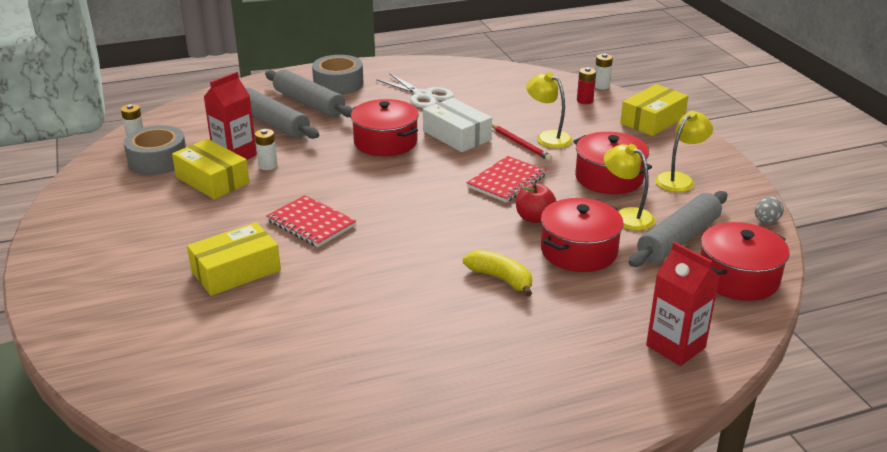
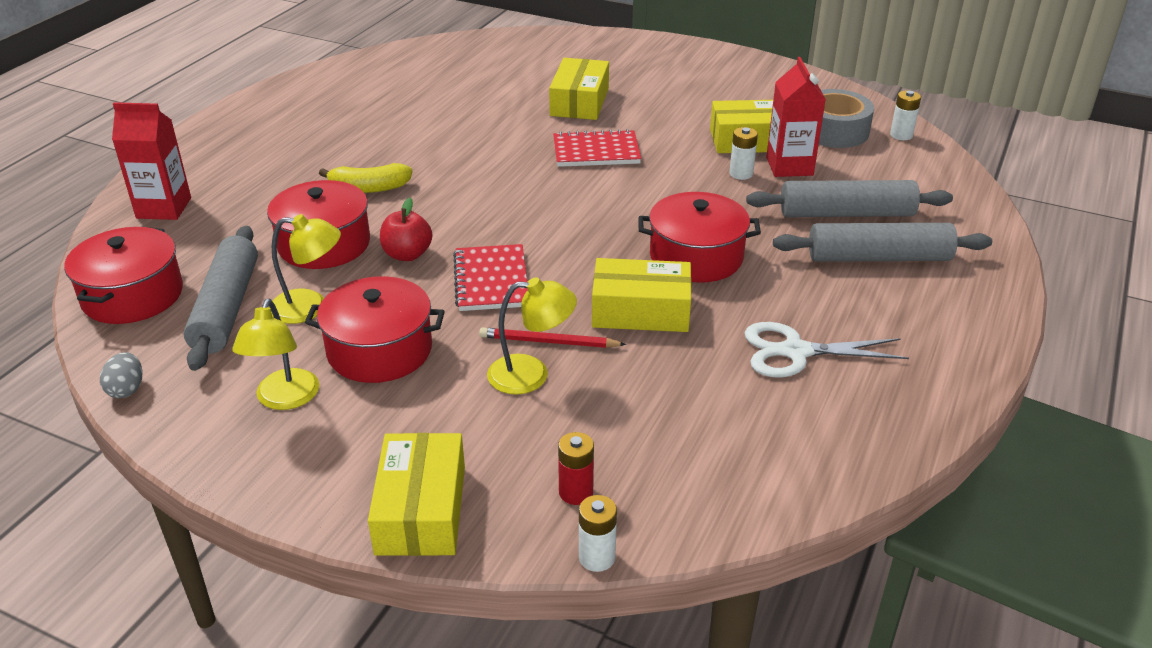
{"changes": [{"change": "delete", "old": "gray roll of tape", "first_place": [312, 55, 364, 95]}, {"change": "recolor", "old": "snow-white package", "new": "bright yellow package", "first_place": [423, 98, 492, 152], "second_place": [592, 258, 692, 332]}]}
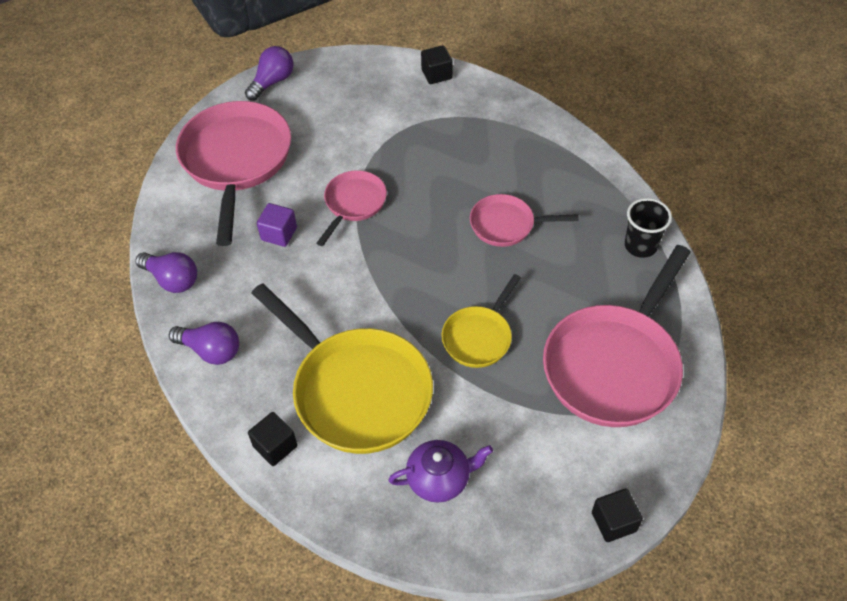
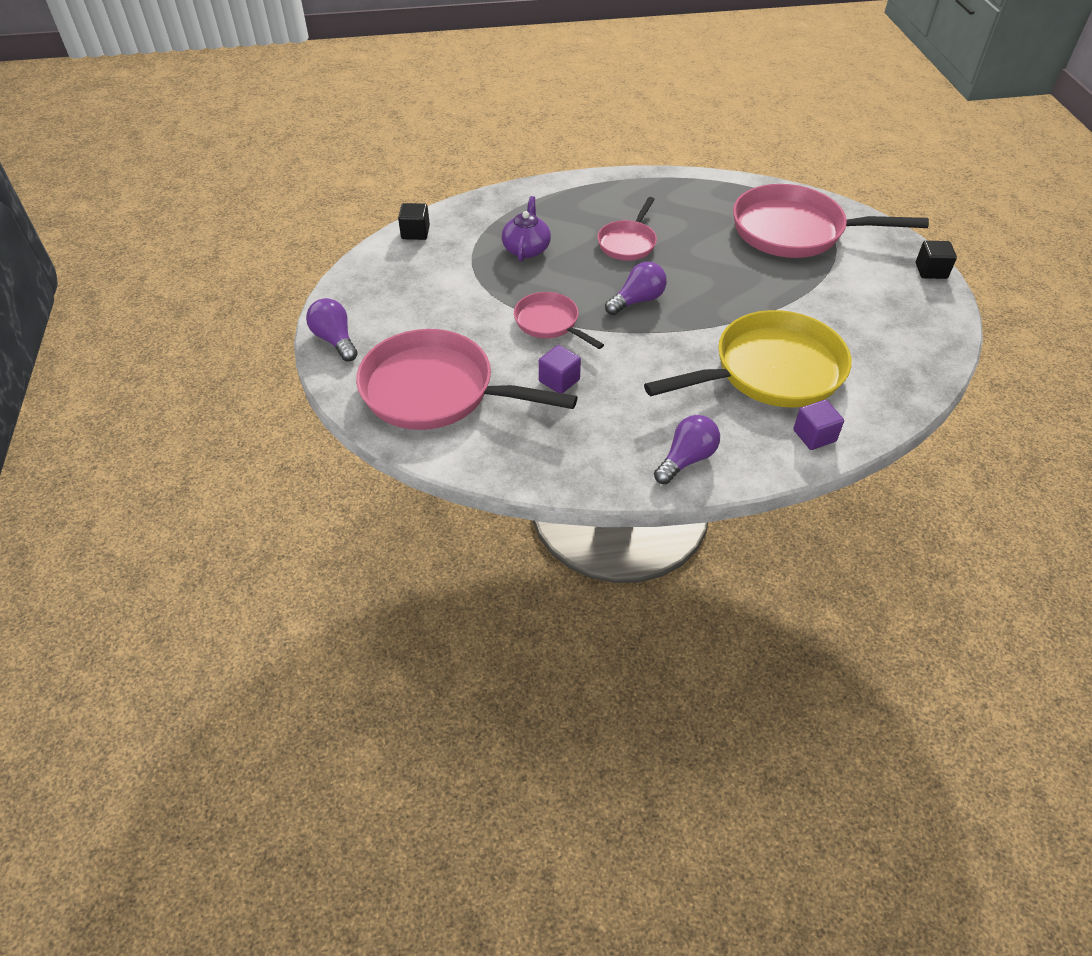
{"changes": [{"change": "delete", "old": "black beaker", "first_place": [625, 198, 672, 258]}, {"change": "rotate", "old": "rosy frying pan", "first_place": [543, 245, 691, 427], "second_place": [733, 184, 929, 258], "degrees": 135}, {"change": "move", "old": "violet light bulb", "first_place": [135, 252, 197, 293], "second_place": [605, 262, 667, 315]}, {"change": "delete", "old": "bright yellow frying pan", "first_place": [441, 274, 521, 368]}, {"change": "recolor", "old": "black block", "new": "violet block", "first_place": [248, 412, 297, 466], "second_place": [793, 400, 844, 450]}, {"change": "move", "old": "violet teapot", "first_place": [389, 440, 493, 503], "second_place": [502, 196, 551, 262]}]}
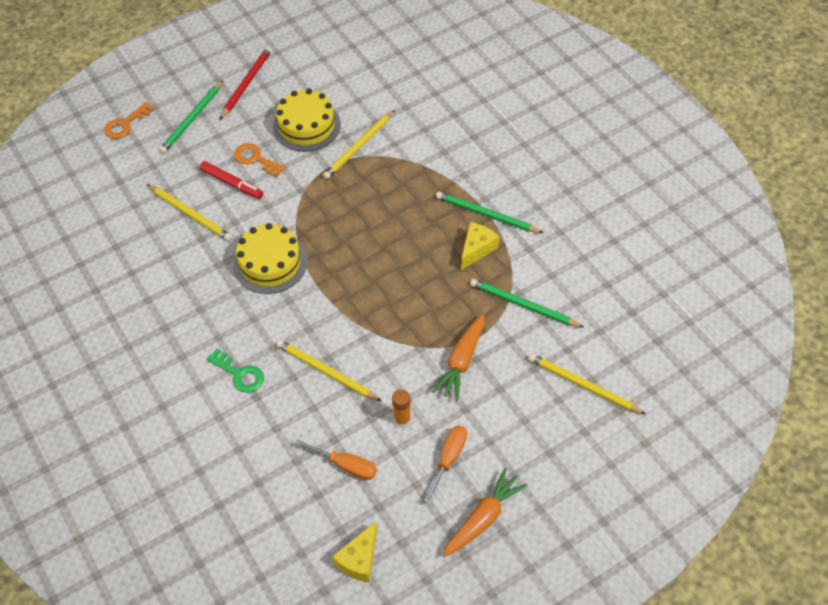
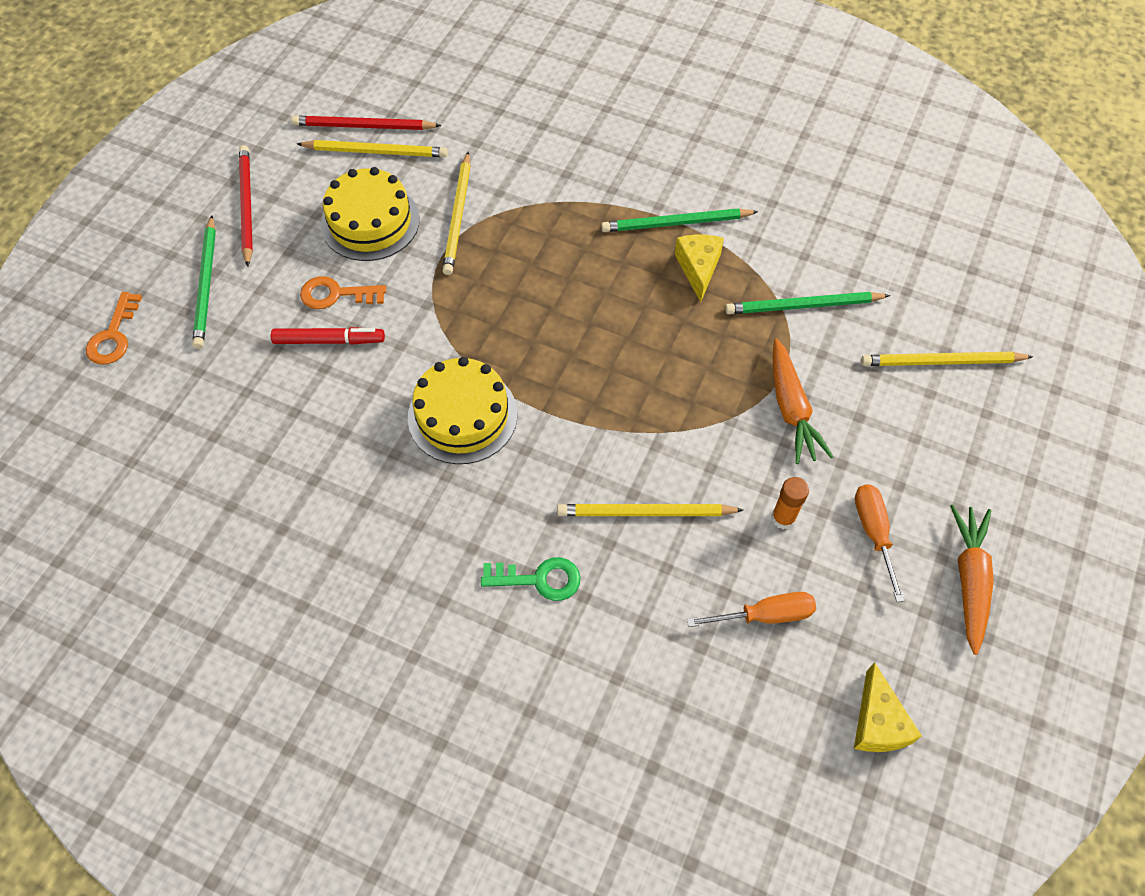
{"changes": [{"change": "move", "old": "bright yellow pencil", "first_place": [147, 184, 232, 241], "second_place": [297, 140, 448, 157]}, {"change": "insert", "new": "crimson pencil", "second_place": [291, 116, 441, 130]}]}
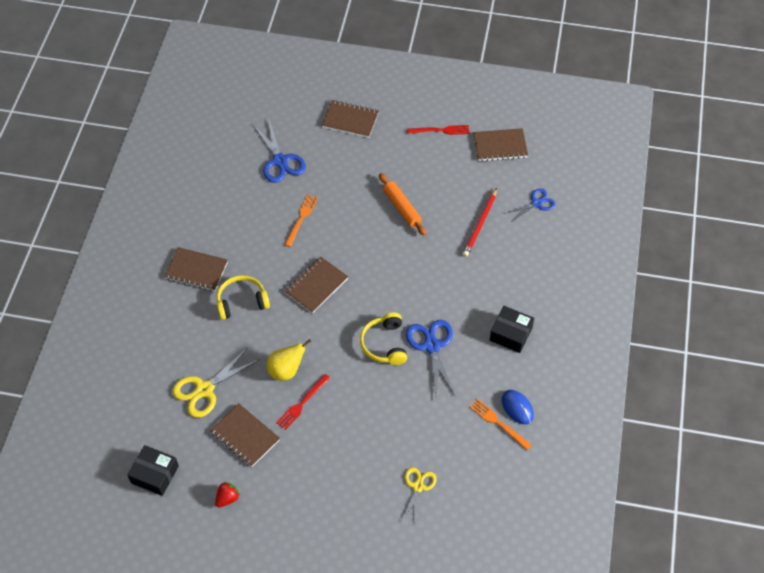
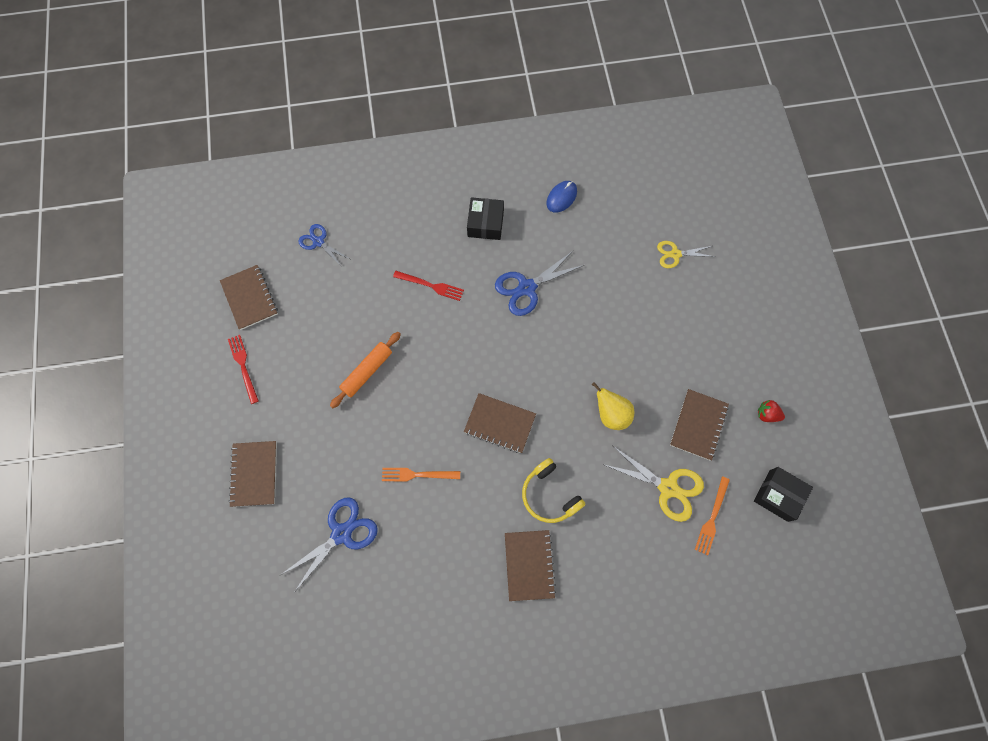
{"changes": [{"change": "delete", "old": "crimson pencil", "first_place": [462, 188, 497, 257]}, {"change": "delete", "old": "bright yellow over-ear headphones", "first_place": [360, 312, 407, 365]}, {"change": "move", "old": "crimson table fork", "first_place": [276, 374, 330, 430], "second_place": [393, 271, 464, 301]}, {"change": "move", "old": "orange table fork", "first_place": [470, 399, 532, 450], "second_place": [695, 476, 730, 555]}, {"change": "rotate", "old": "black package", "first_place": [127, 445, 179, 496], "second_place": [754, 467, 813, 522], "degrees": -60}]}
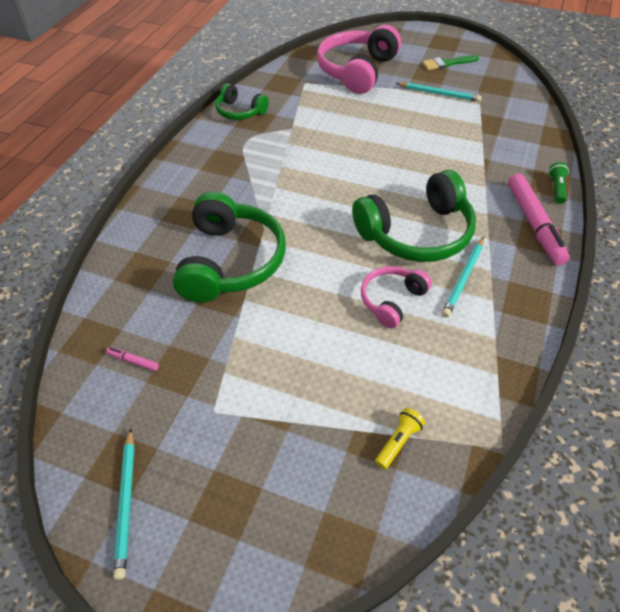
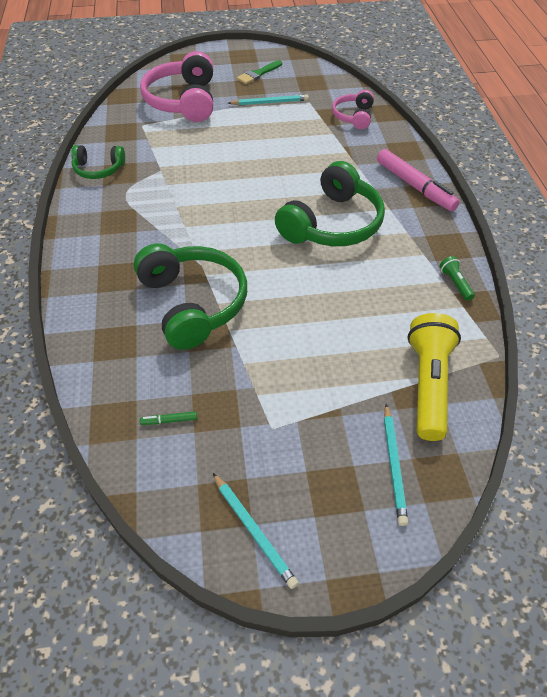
{"changes": [{"change": "move", "old": "green torch", "first_place": [549, 162, 569, 204], "second_place": [440, 256, 475, 301]}, {"change": "move", "old": "teal pencil", "first_place": [442, 237, 484, 317], "second_place": [384, 404, 408, 526]}, {"change": "move", "old": "rosy over-ear headphones", "first_place": [361, 266, 432, 328], "second_place": [332, 90, 374, 129]}, {"change": "recolor", "old": "rosy marker pen", "new": "green marker pen", "first_place": [106, 347, 159, 371], "second_place": [140, 411, 197, 425]}, {"change": "resize", "old": "bright yellow torch", "first_place": [375, 408, 425, 469], "second_place": [408, 313, 461, 441], "factor": 2.29}]}
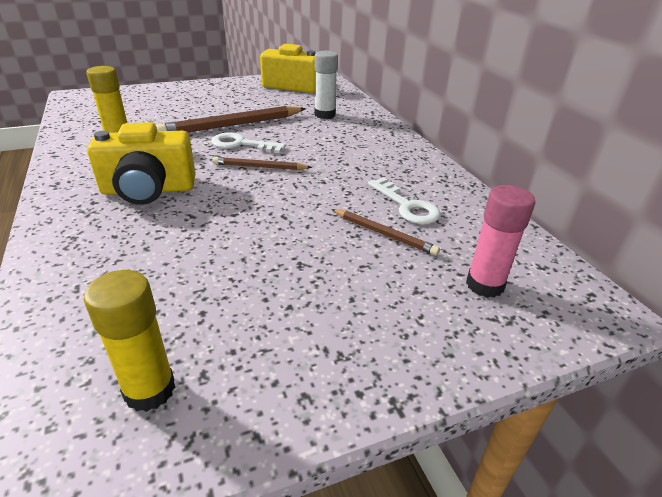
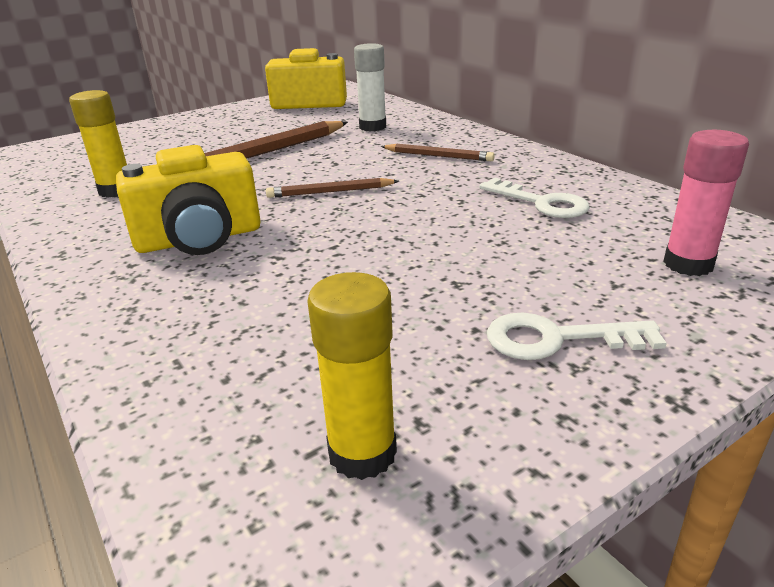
{"changes": [{"change": "move", "old": "snow-white key", "first_place": [211, 132, 286, 153], "second_place": [487, 313, 667, 360]}, {"change": "move", "old": "dark brown pencil", "first_place": [331, 209, 440, 256], "second_place": [381, 144, 495, 161]}]}
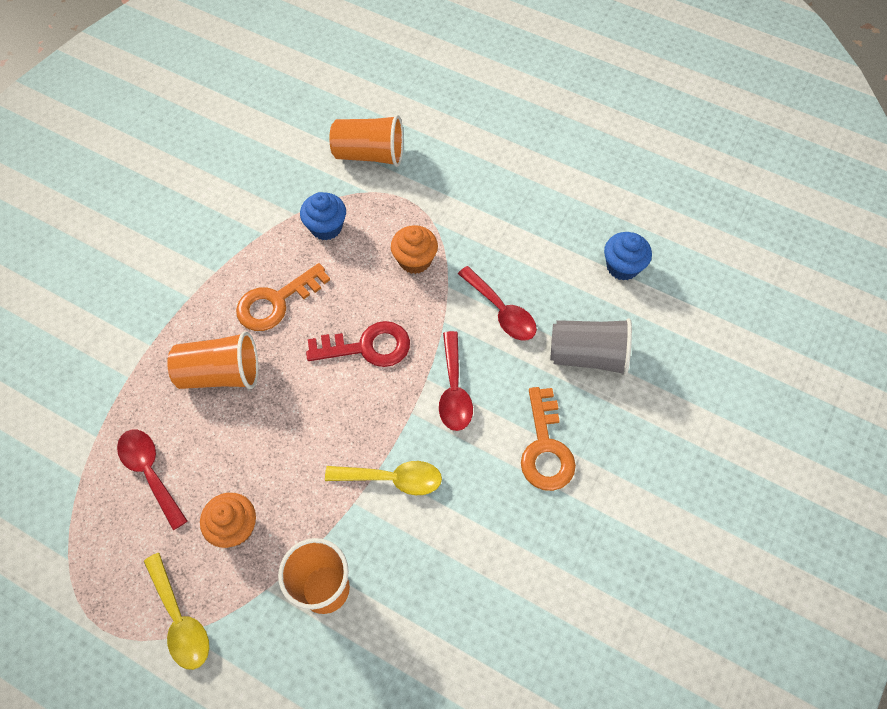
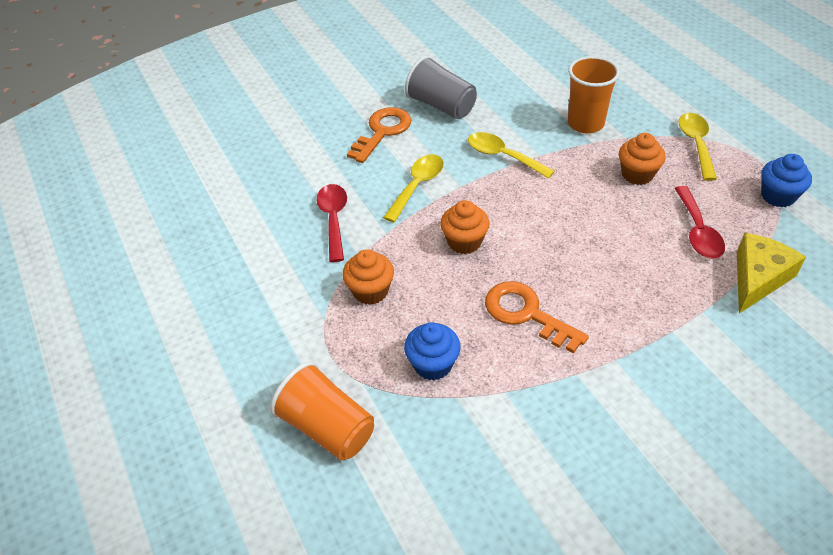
{"changes": [{"change": "move", "old": "royal blue muffin", "first_place": [604, 232, 652, 281], "second_place": [761, 154, 812, 207]}, {"change": "rotate", "old": "orange key", "first_place": [236, 263, 330, 331], "second_place": [485, 281, 589, 353], "degrees": -135}, {"change": "move", "old": "gray beaker", "first_place": [550, 318, 632, 376], "second_place": [405, 56, 477, 119]}, {"change": "replace", "old": "crimson key", "new": "orange muffin", "first_place": [306, 321, 410, 367], "second_place": [440, 200, 490, 254]}, {"change": "delete", "old": "orange beaker", "first_place": [167, 331, 258, 389]}, {"change": "recolor", "old": "crimson tablespoon", "new": "bright yellow tablespoon", "first_place": [439, 331, 473, 431], "second_place": [383, 154, 444, 222]}, {"change": "insert", "new": "bright yellow piece of cheese", "second_place": [737, 233, 806, 314]}]}
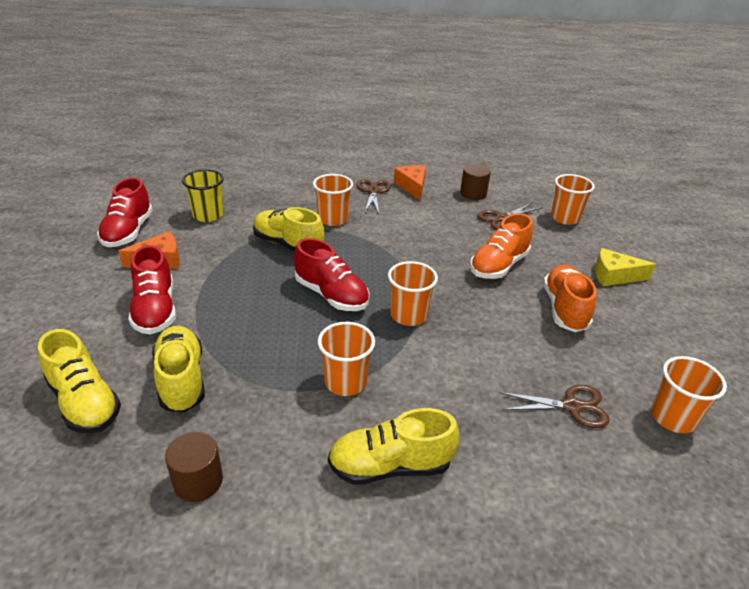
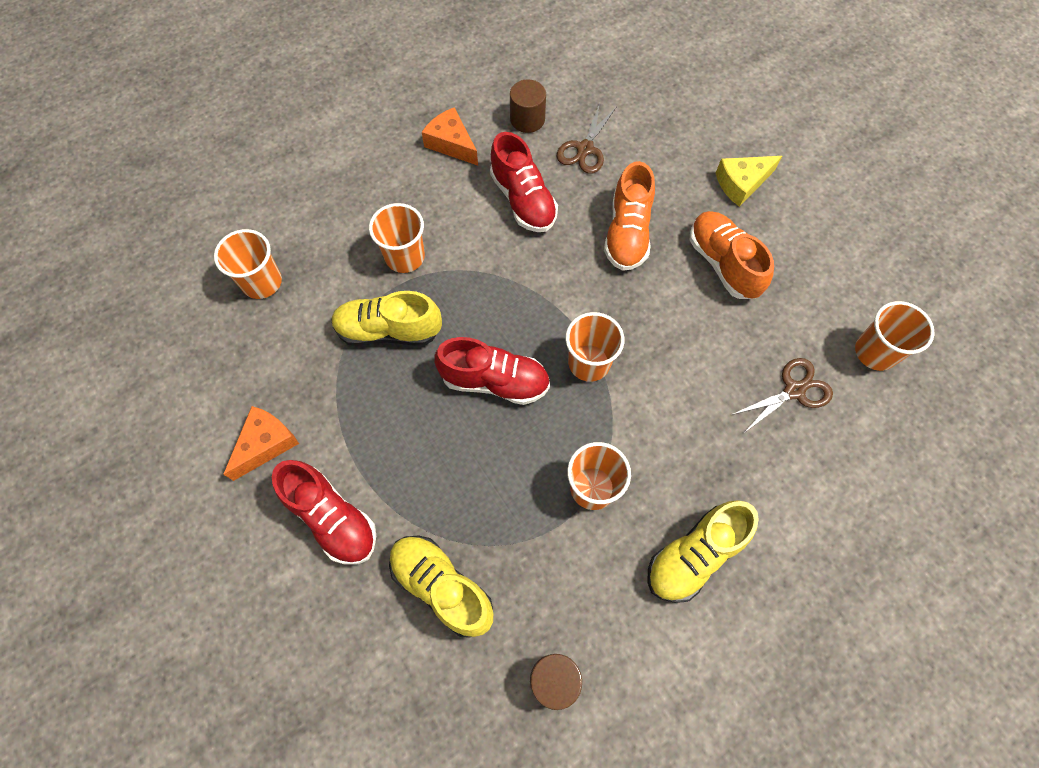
{"changes": [{"change": "delete", "old": "bright yellow beaker", "first_place": [182, 169, 224, 222]}, {"change": "move", "old": "orange beaker", "first_place": [551, 174, 595, 225], "second_place": [214, 229, 282, 299]}, {"change": "move", "old": "crimson lace-up shoe", "first_place": [97, 177, 153, 247], "second_place": [490, 132, 558, 232]}, {"change": "delete", "old": "dark brown pair of scissors", "first_place": [356, 179, 391, 213]}, {"change": "delete", "old": "bright yellow lace-up shoe", "first_place": [38, 329, 121, 434]}]}
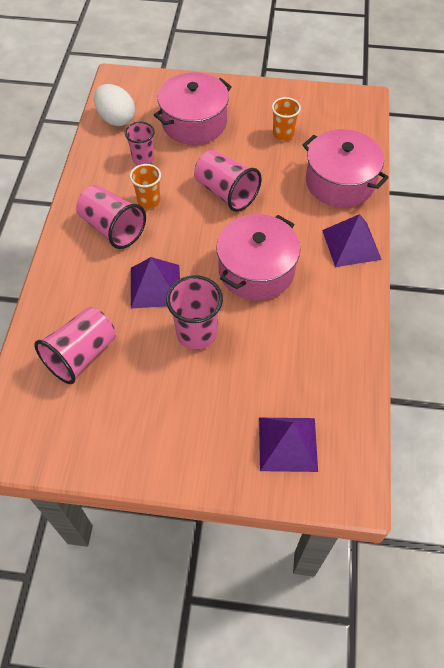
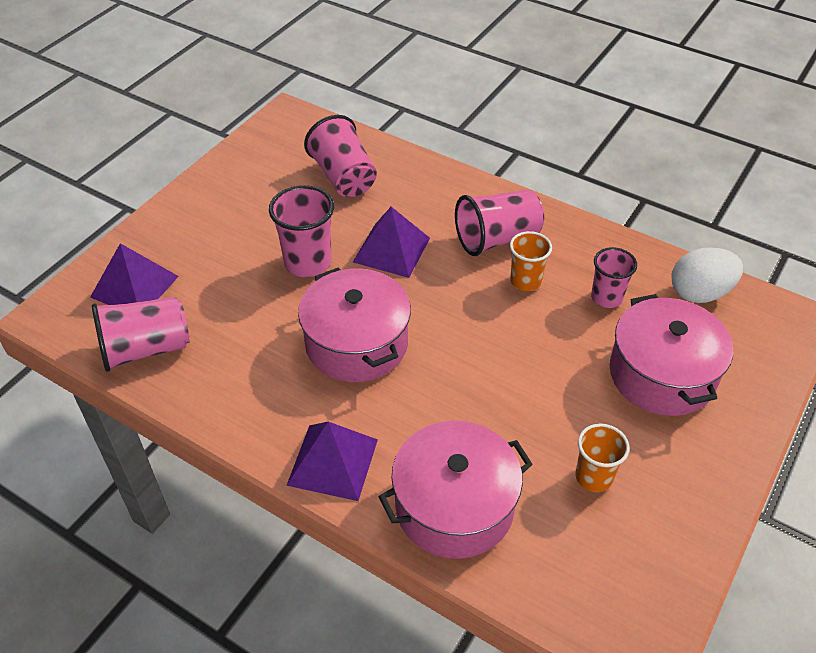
{"changes": [{"change": "move", "old": "rosy beaker", "first_place": [194, 150, 262, 212], "second_place": [92, 297, 190, 372]}]}
